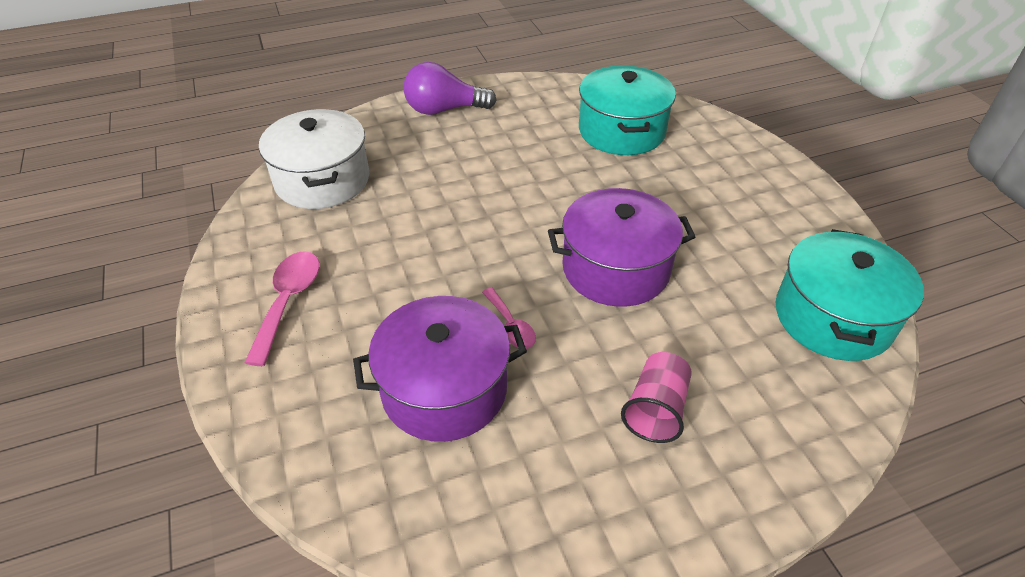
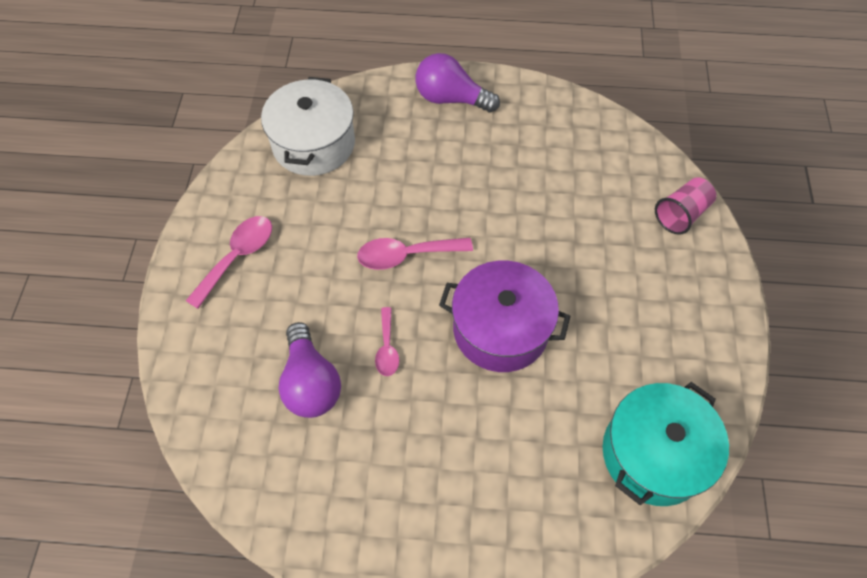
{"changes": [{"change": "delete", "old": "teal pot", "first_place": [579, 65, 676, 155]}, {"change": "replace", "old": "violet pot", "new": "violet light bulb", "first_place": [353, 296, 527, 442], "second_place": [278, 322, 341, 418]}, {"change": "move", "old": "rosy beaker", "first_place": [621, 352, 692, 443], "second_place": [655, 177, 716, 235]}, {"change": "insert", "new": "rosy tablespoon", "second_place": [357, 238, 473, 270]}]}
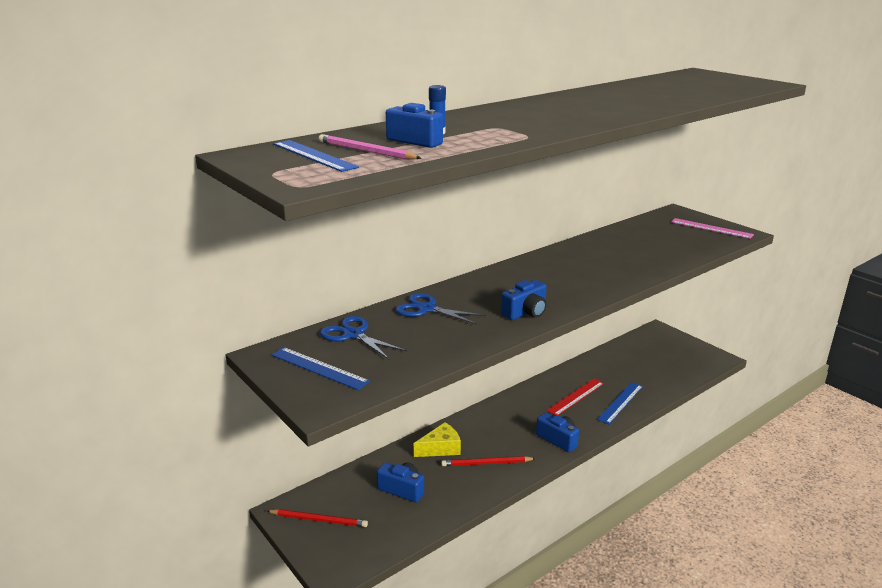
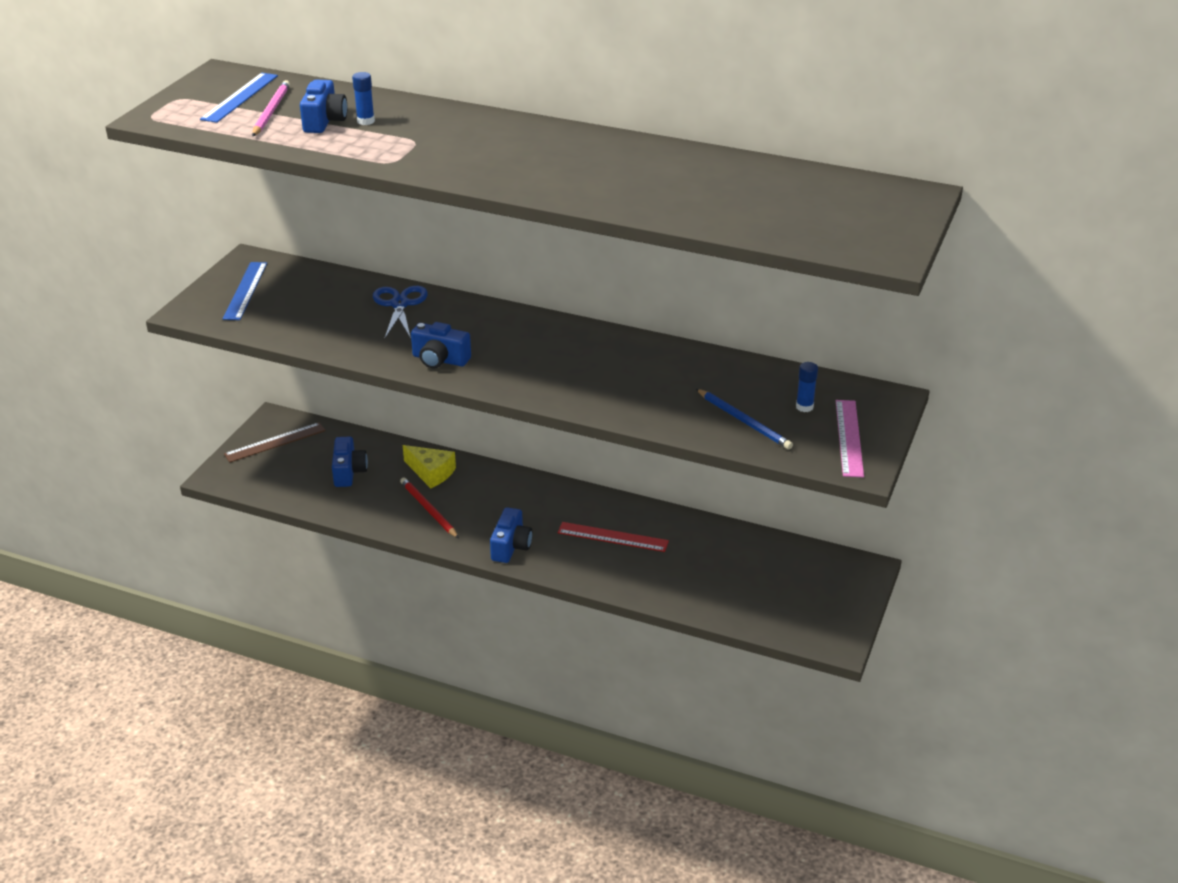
{"changes": [{"change": "delete", "old": "royal blue pair of scissors", "first_place": [320, 316, 407, 359]}, {"change": "delete", "old": "royal blue straightedge", "first_place": [597, 382, 643, 424]}, {"change": "replace", "old": "crimson pencil", "new": "dark brown straightedge", "first_place": [267, 509, 368, 527], "second_place": [224, 422, 326, 462]}, {"change": "insert", "new": "royal blue stick of glue", "second_place": [796, 362, 818, 412]}, {"change": "insert", "new": "royal blue pencil", "second_place": [696, 389, 793, 449]}]}
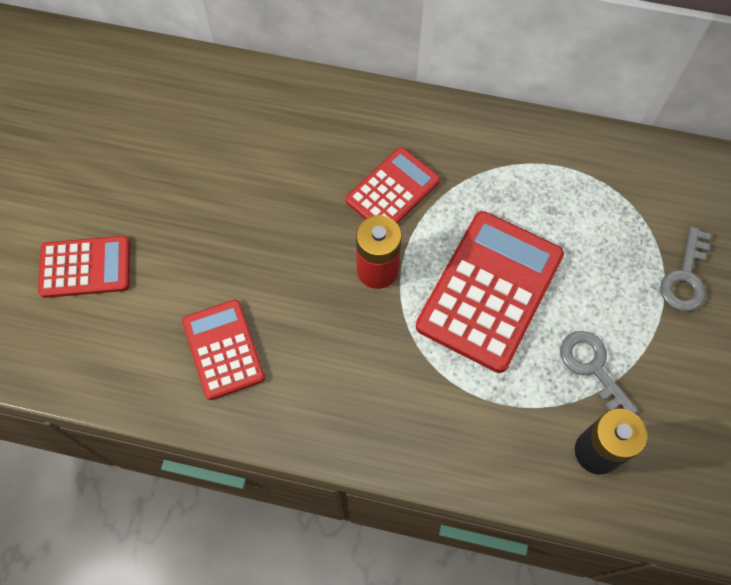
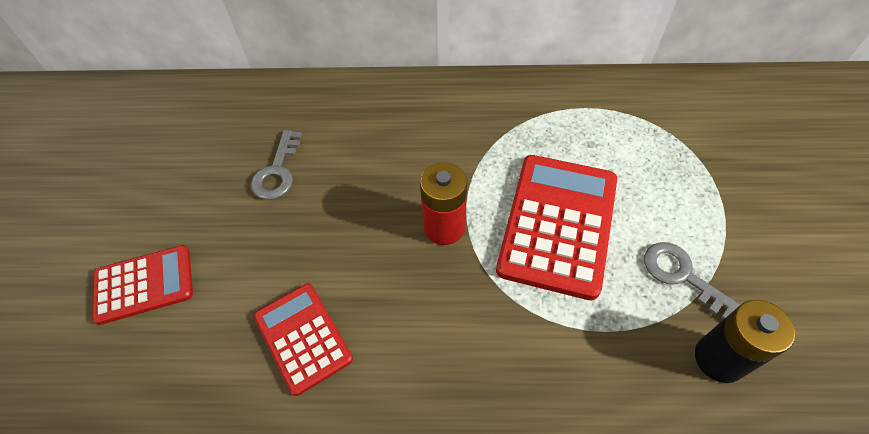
{"changes": [{"change": "delete", "old": "crimson calculator", "first_place": [346, 147, 440, 224]}, {"change": "move", "old": "gray key", "first_place": [660, 227, 711, 312], "second_place": [251, 130, 302, 200]}]}
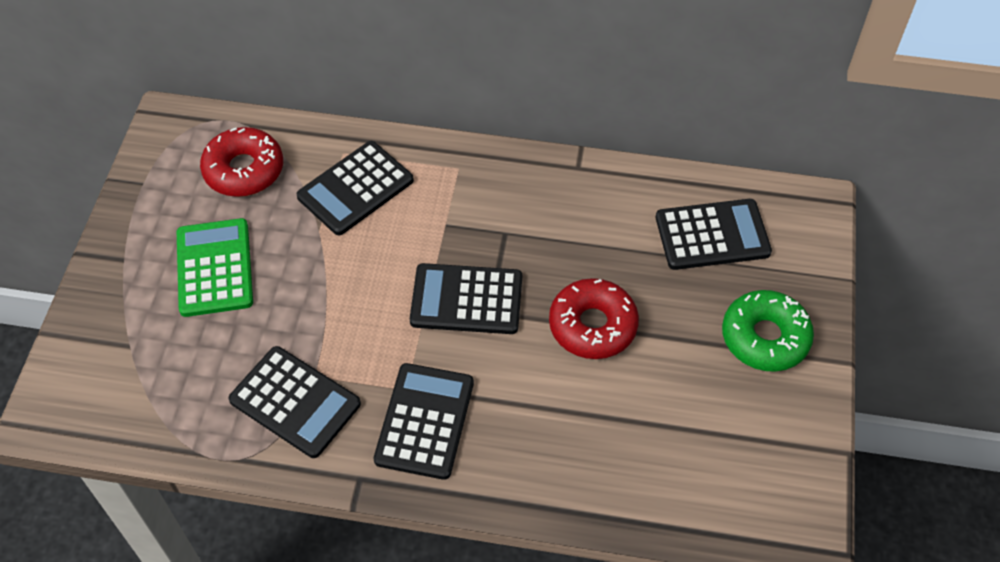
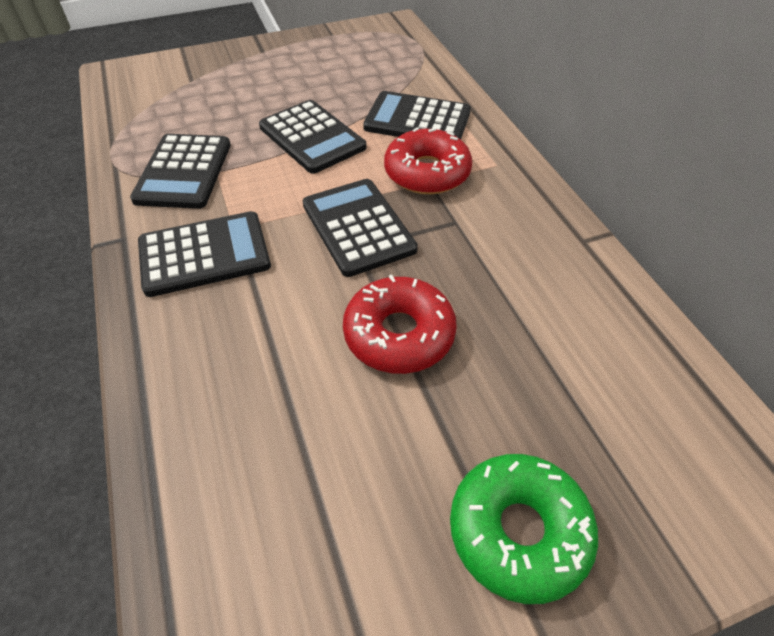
{"changes": [{"change": "move", "old": "crimson doughnut", "first_place": [200, 127, 283, 197], "second_place": [384, 127, 472, 194]}, {"change": "move", "old": "black calculator", "first_place": [656, 199, 772, 270], "second_place": [259, 100, 366, 174]}, {"change": "delete", "old": "green calculator", "first_place": [177, 218, 253, 317]}]}
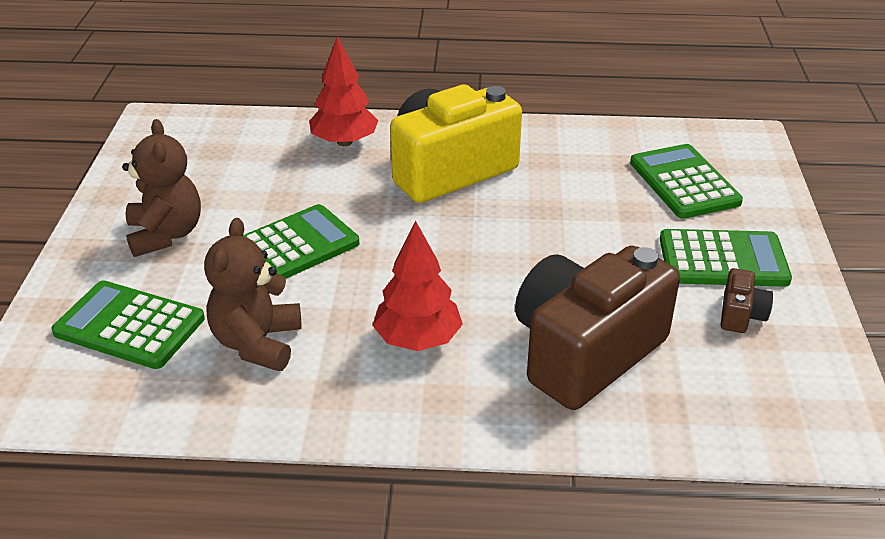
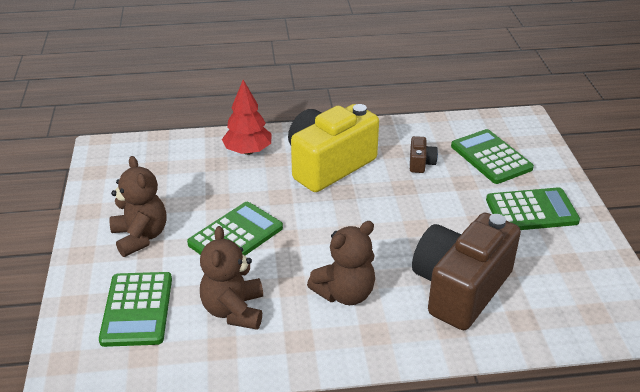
{"changes": [{"change": "replace", "old": "crimson fir tree", "new": "dark brown stuffed bear", "first_place": [372, 221, 463, 351], "second_place": [307, 221, 375, 305]}, {"change": "move", "old": "dark brown compact camera", "first_place": [721, 268, 773, 333], "second_place": [410, 136, 438, 173]}, {"change": "rotate", "old": "green calculator", "first_place": [51, 280, 205, 369], "second_place": [99, 272, 172, 347], "degrees": -105}]}
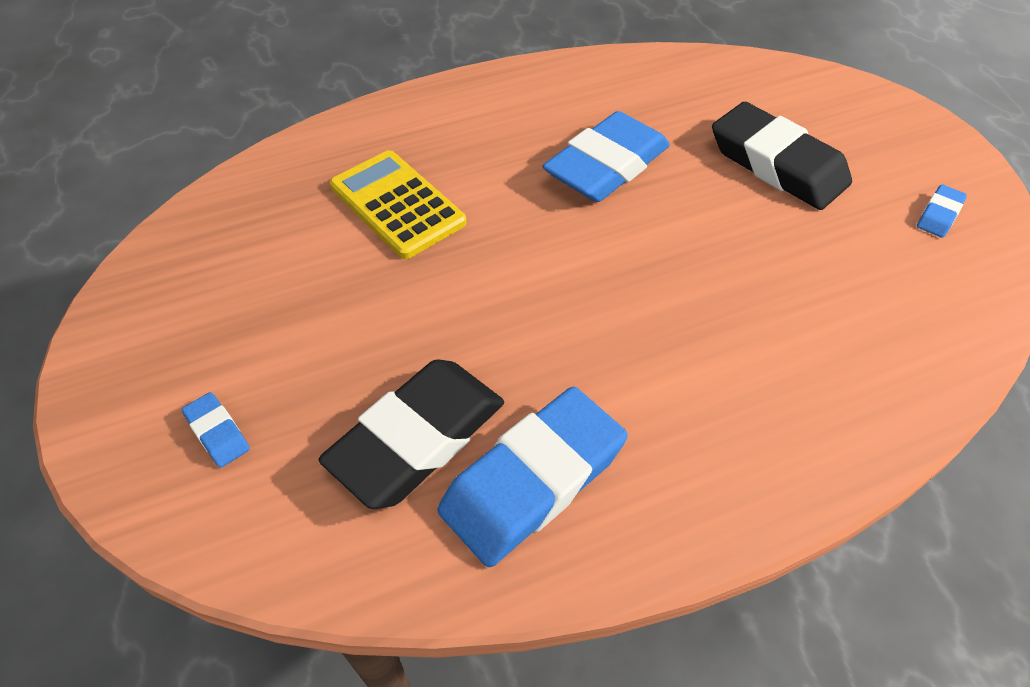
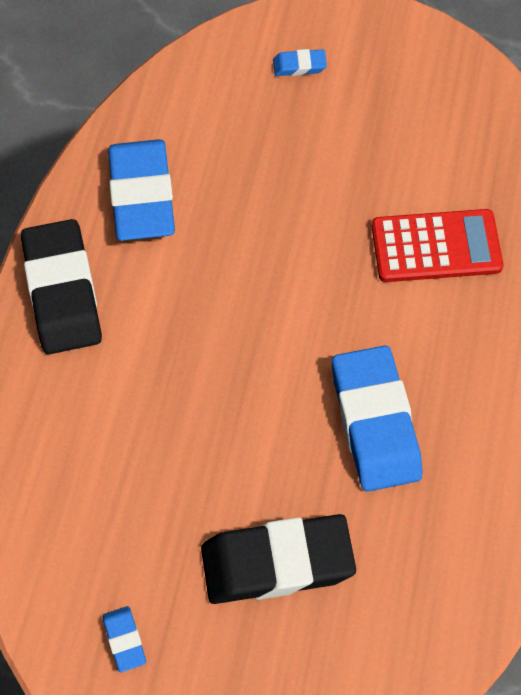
{"changes": [{"change": "recolor", "old": "bright yellow calculator", "new": "crimson calculator", "first_place": [330, 150, 467, 259], "second_place": [372, 209, 503, 282]}, {"change": "move", "old": "black gum eraser", "first_place": [319, 360, 504, 509], "second_place": [21, 219, 102, 354]}]}
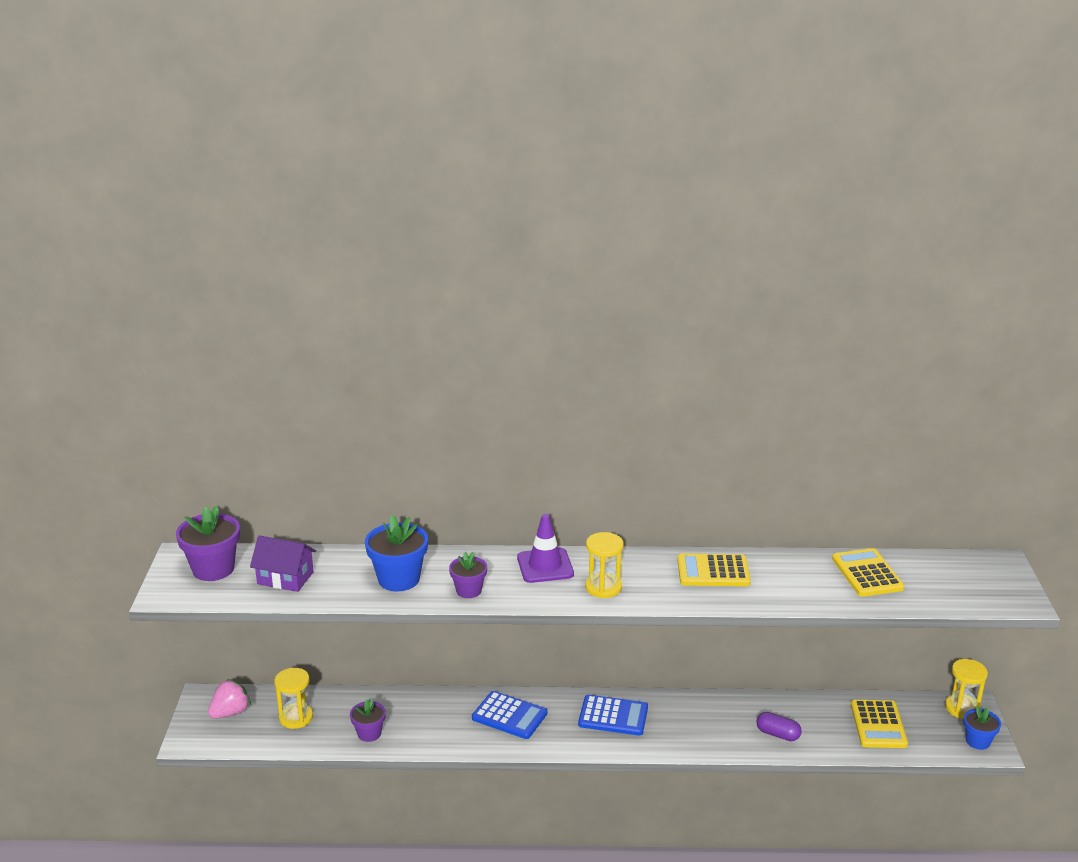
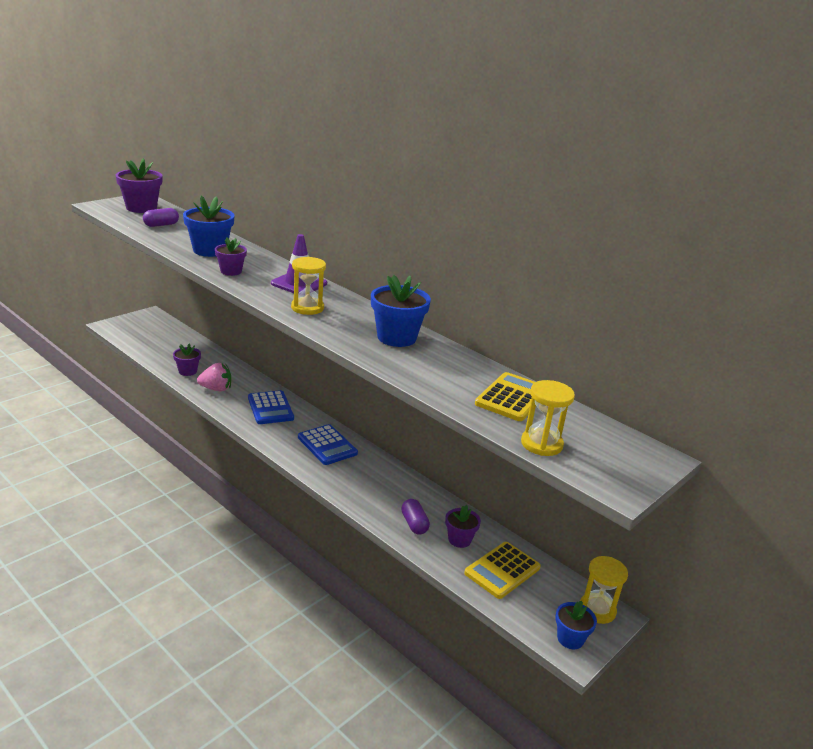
{"changes": [{"change": "replace", "old": "violet toy house", "new": "violet pill shape", "first_place": [250, 535, 316, 592], "second_place": [143, 208, 179, 227]}, {"change": "replace", "old": "bright yellow calculator", "new": "royal blue plant pot", "first_place": [677, 554, 751, 586], "second_place": [371, 275, 431, 347]}, {"change": "move", "old": "bright yellow sand timer", "first_place": [274, 668, 313, 729], "second_place": [521, 380, 575, 456]}, {"change": "move", "old": "rosy strawberry", "first_place": [208, 679, 251, 719], "second_place": [197, 363, 231, 391]}, {"change": "insert", "new": "violet plant pot", "second_place": [445, 505, 481, 548]}]}
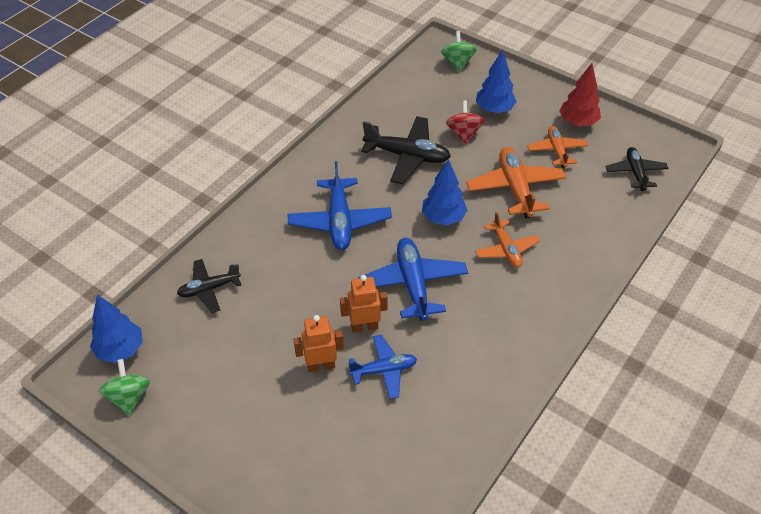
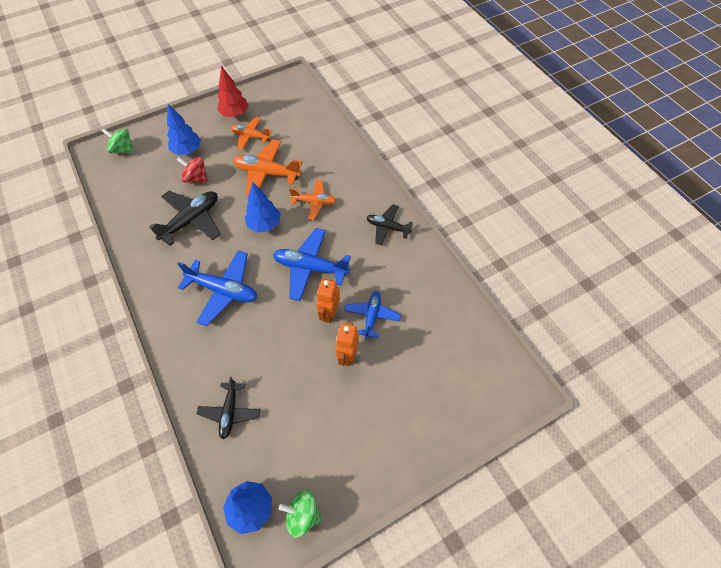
{"changes": [{"change": "move", "old": "black toy plane", "first_place": [605, 147, 669, 191], "second_place": [366, 205, 413, 245]}]}
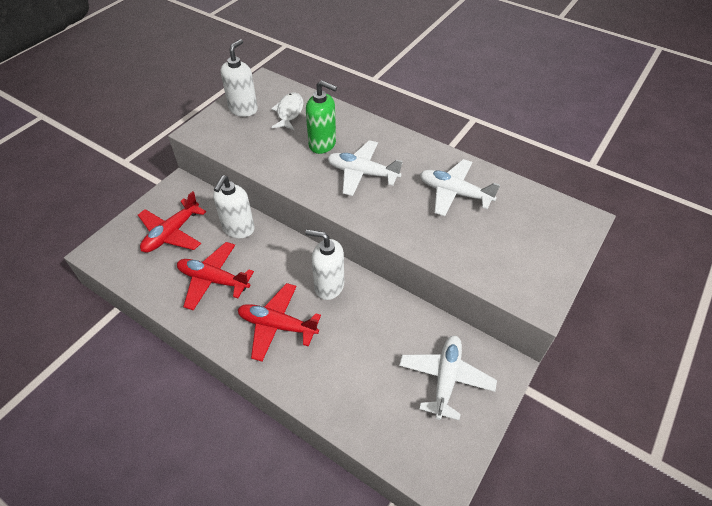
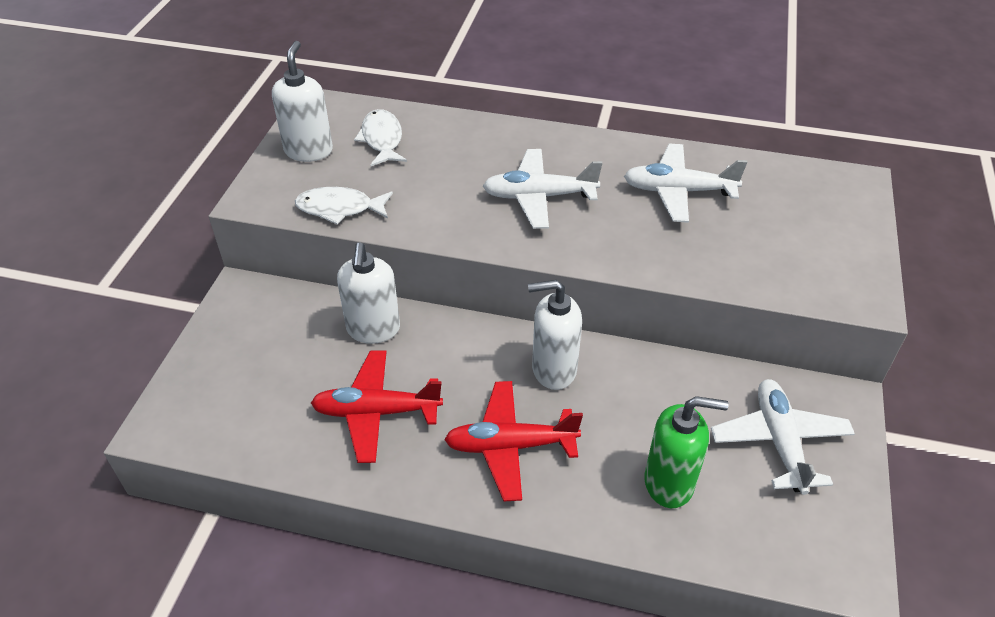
{"changes": [{"change": "move", "old": "green soap dispenser", "first_place": [306, 80, 337, 154], "second_place": [644, 396, 729, 508]}, {"change": "delete", "old": "crimson toy plane", "first_place": [138, 191, 206, 253]}, {"change": "insert", "new": "snow-white fish", "second_place": [295, 187, 393, 225]}]}
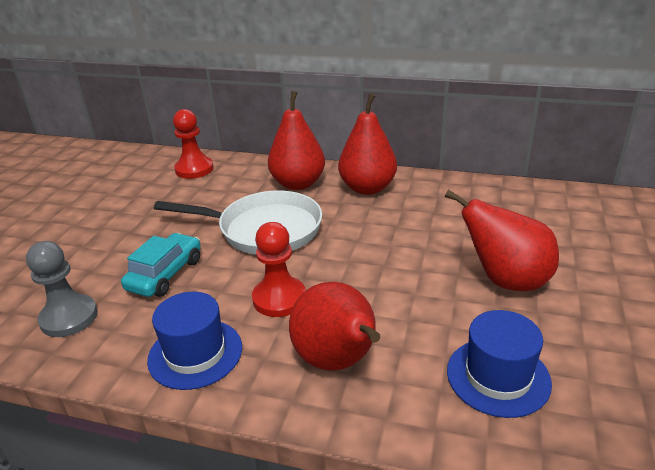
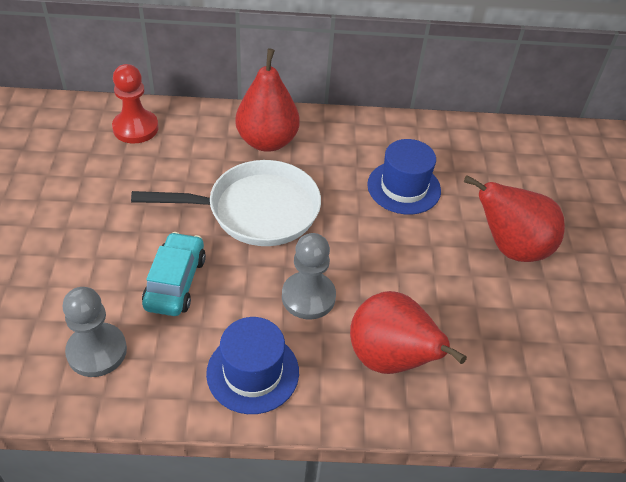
{"changes": [{"change": "delete", "old": "crimson pear", "first_place": [338, 93, 397, 195]}, {"change": "recolor", "old": "crimson pawn", "new": "gray pawn", "first_place": [252, 222, 306, 317], "second_place": [282, 233, 336, 319]}, {"change": "move", "old": "royal blue tall hat", "first_place": [447, 310, 552, 418], "second_place": [367, 139, 441, 214]}]}
